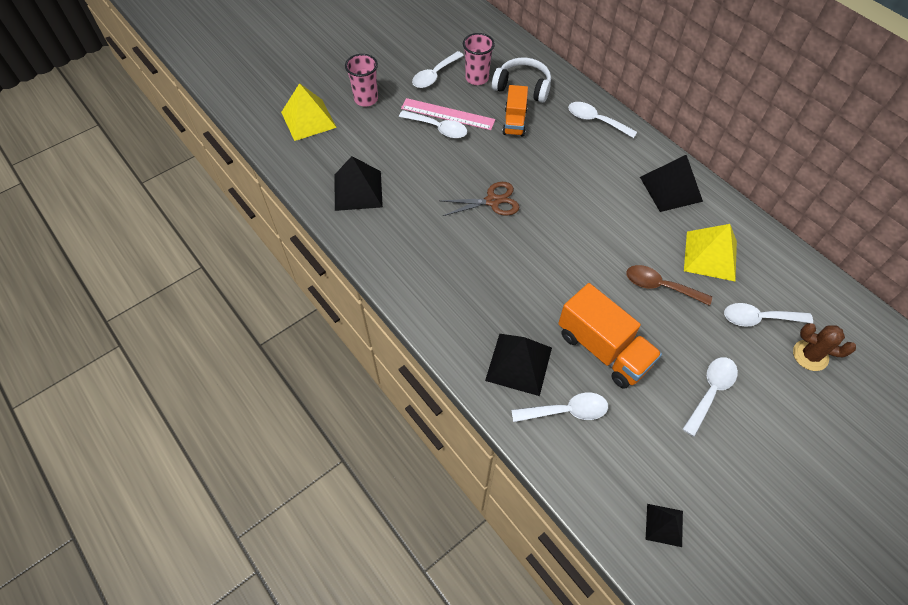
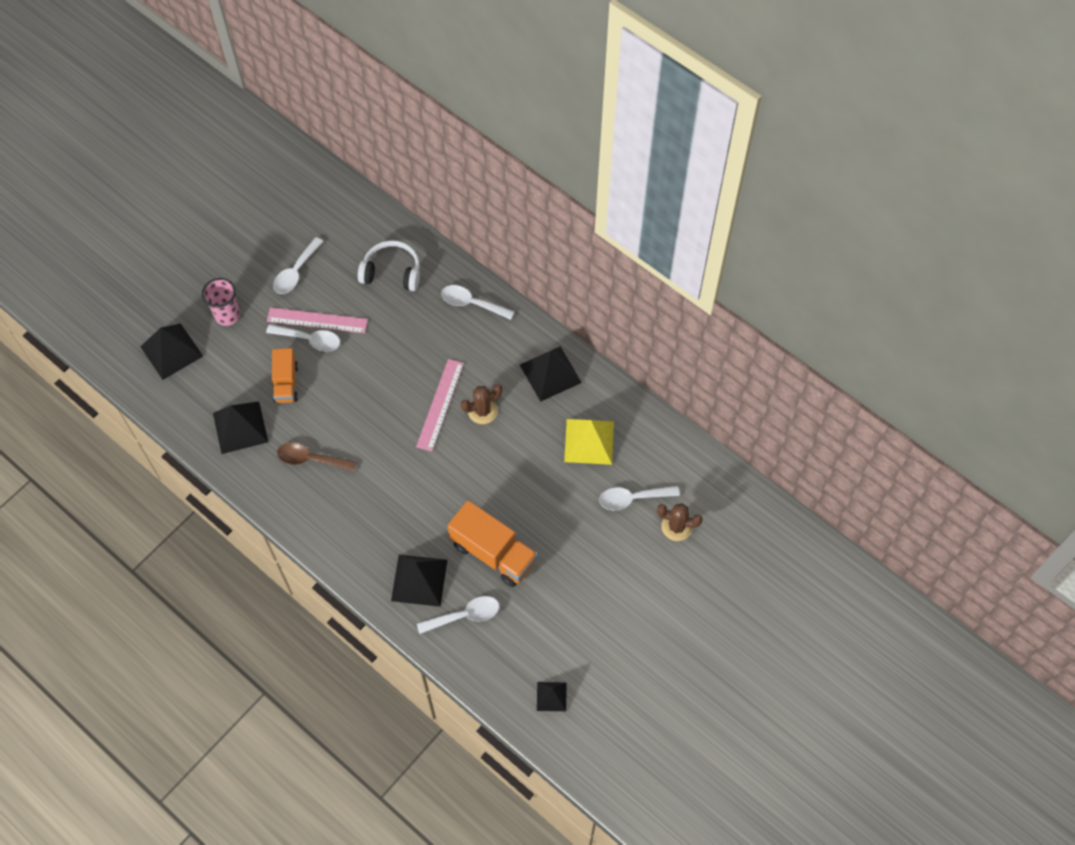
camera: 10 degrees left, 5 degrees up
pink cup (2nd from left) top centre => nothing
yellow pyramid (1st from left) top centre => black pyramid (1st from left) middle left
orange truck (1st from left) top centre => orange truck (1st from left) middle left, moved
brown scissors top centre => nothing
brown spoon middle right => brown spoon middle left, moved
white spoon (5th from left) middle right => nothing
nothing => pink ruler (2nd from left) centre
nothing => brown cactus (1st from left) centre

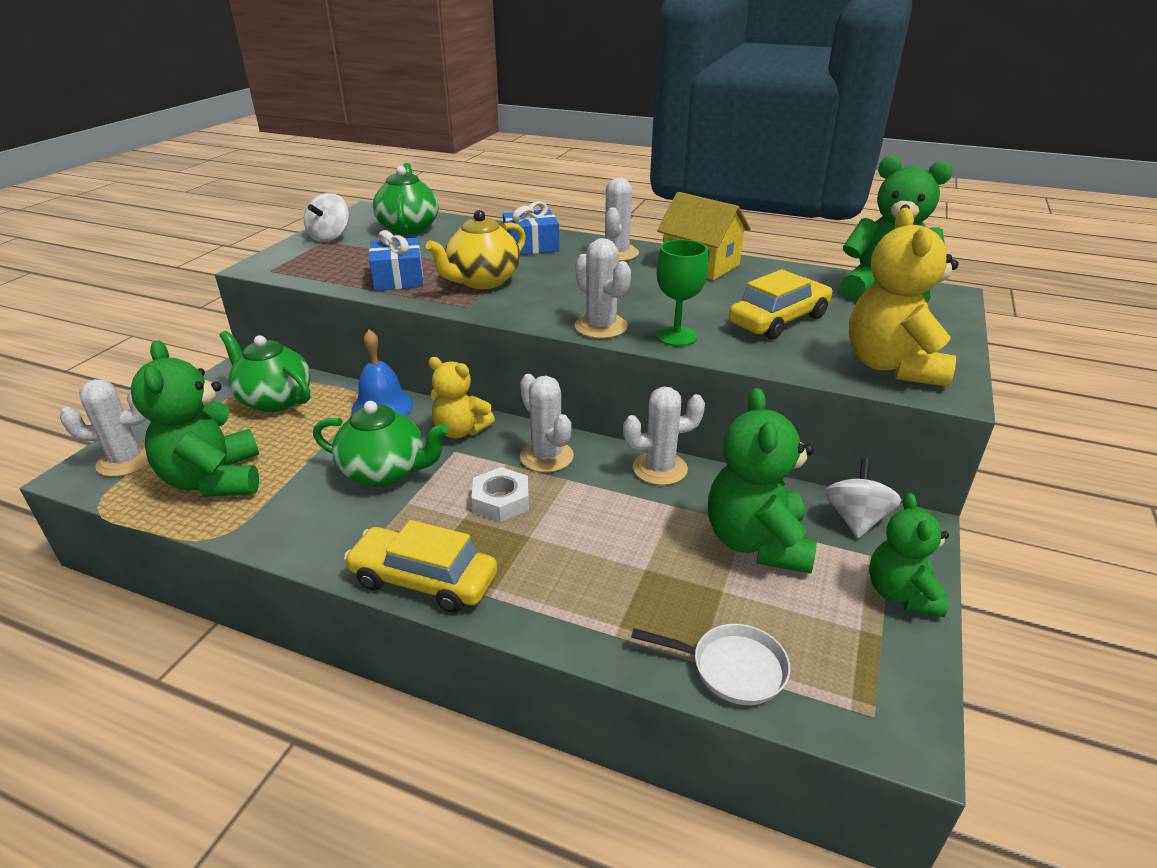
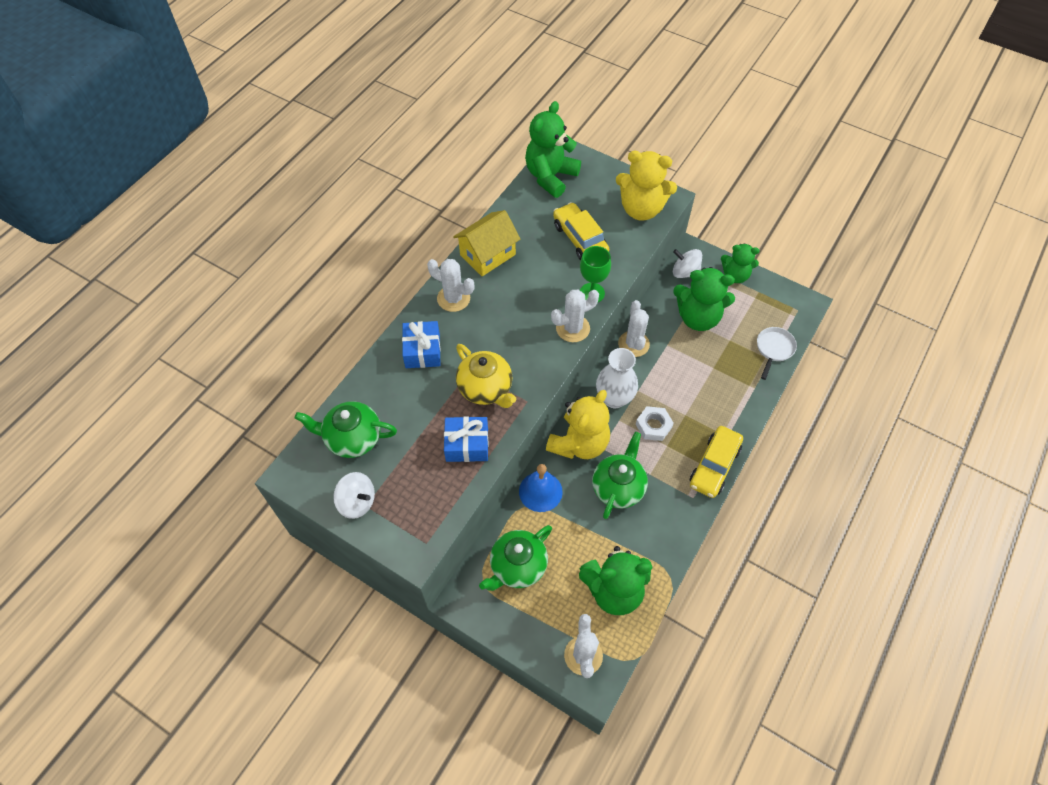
camera: 80 degrees left, 25 degrees up
yellow teddy bear (1st from left) centre, x1.56
white cactus (2nd from left) centre => white vase centre

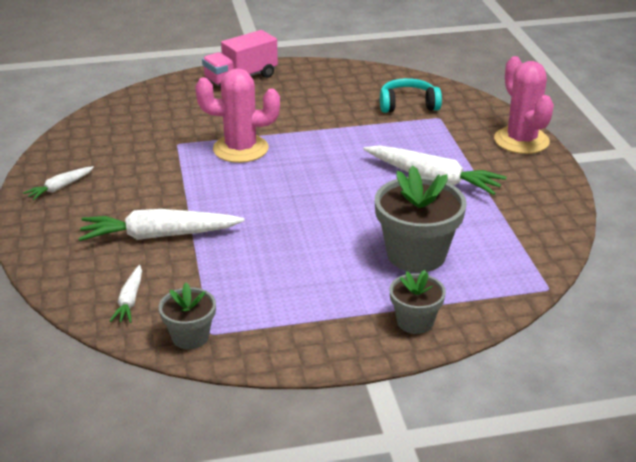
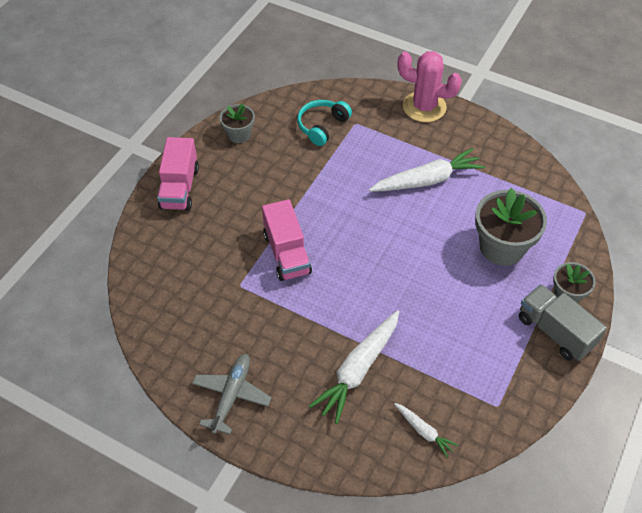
camera: 50 degrees left, 20 degrees up
pink cactus (1st from left) top centre => pink truck (2nd from left) centre
white carrot (1st from left) middle left => grey plane bottom centre
grey flower pot (1st from left) bottom left => grey flower pot (1st from left) top centre, moved
nothing => grey truck middle right

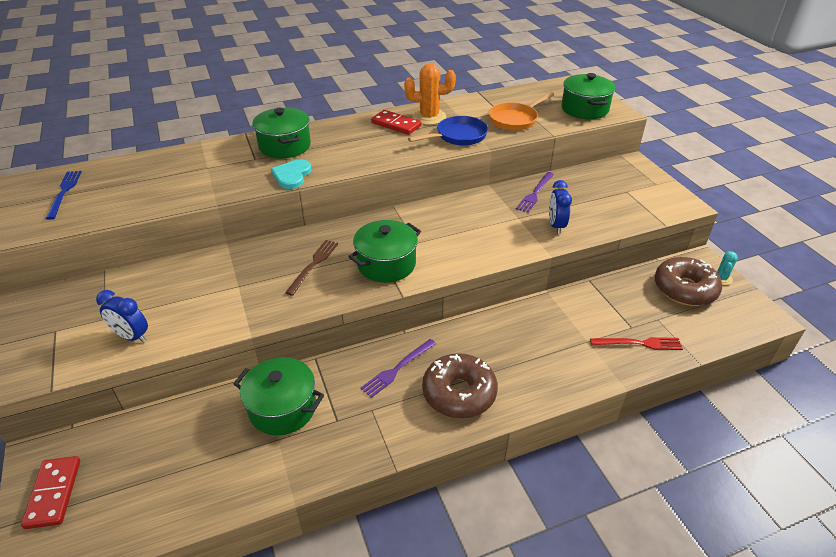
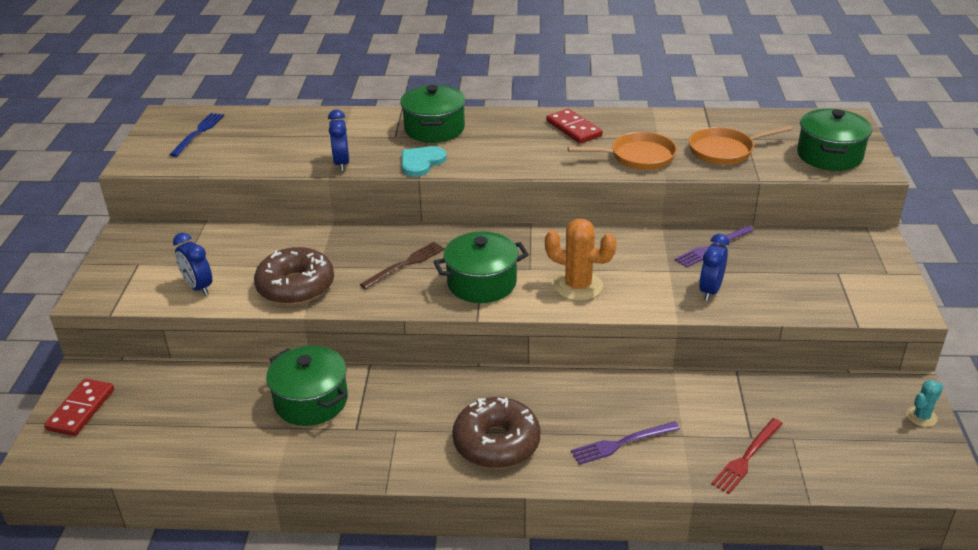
camera: 25 degrees right, 5 degrees down
orange cactus top centre => orange cactus centre, moved
blue pan top centre => orange pan (1st from left) top centre
brown donut (2nd from left in the first image) middle right => brown donut (1st from left) middle left, moved
red fork middle right => red fork bottom right, 105 degrees clockwise
purple fork (1st from left) centre => purple fork (1st from left) bottom centre, moved
nothing => blue clock (2nd from left) top centre

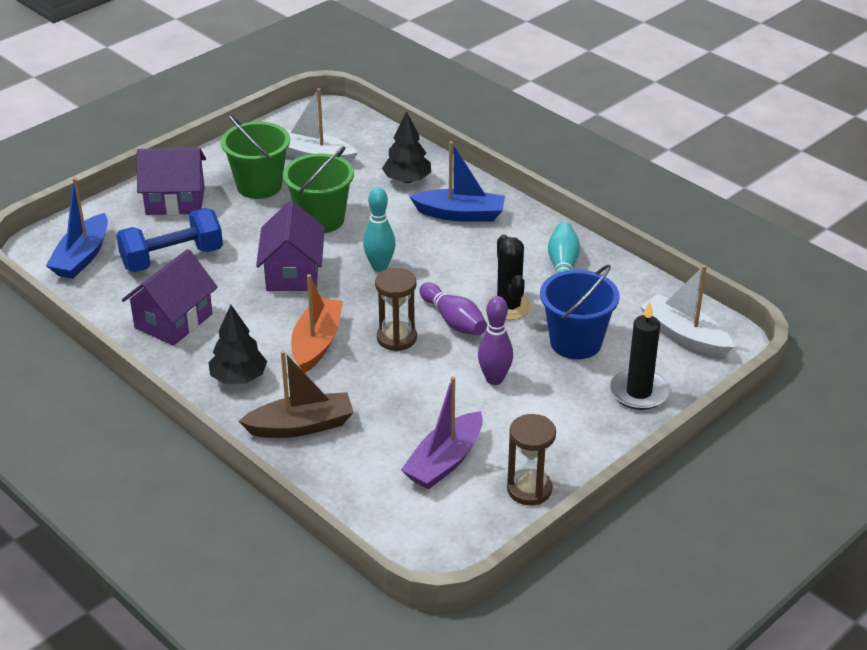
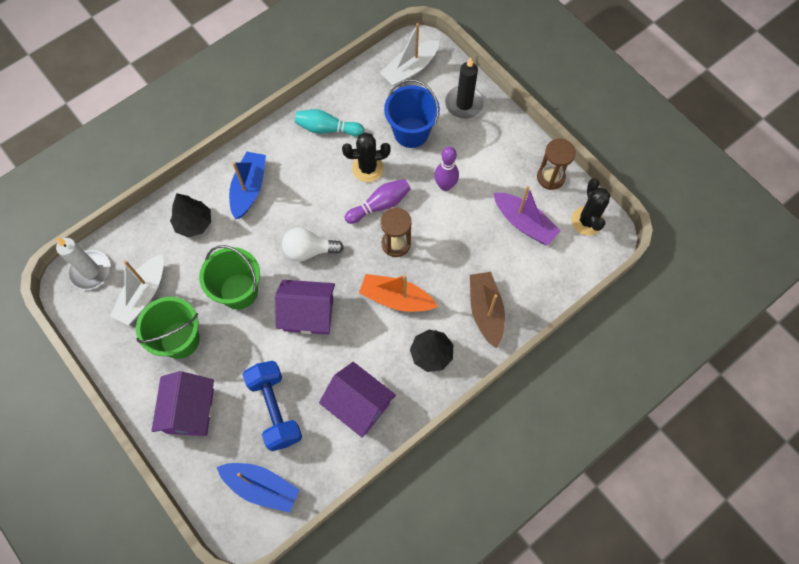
camera: 85 degrees left, 30 degrees up
turquoise bowling pin (1st from left) centre => white light bulb centre
nothing => black cactus (2nd from left) middle right
nothing => white candle middle left

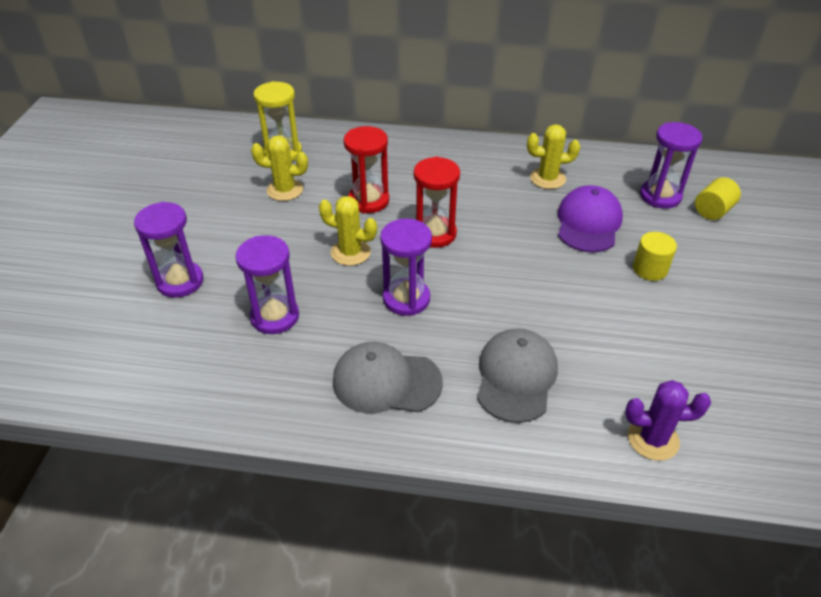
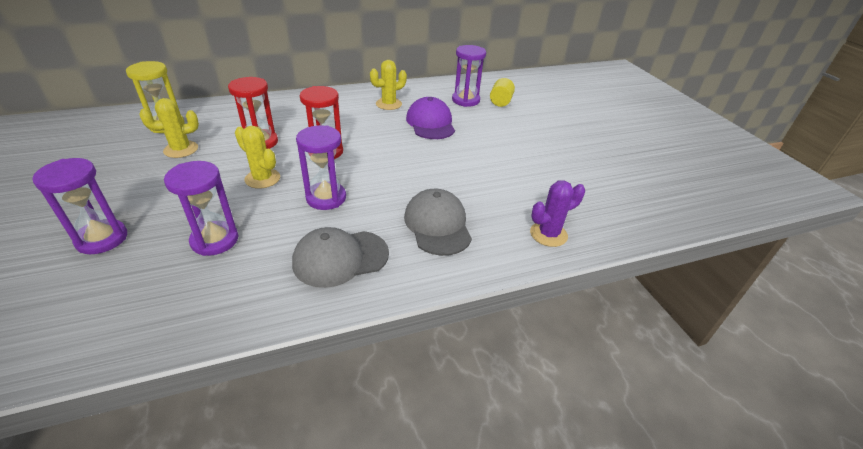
camera: 30 degrees left, 5 degrees down
yellow cactus (2nd from left) centre => yellow cactus (2nd from left) middle left, 45 degrees clockwise
yellow cylinder (1st from left) middle right => nothing

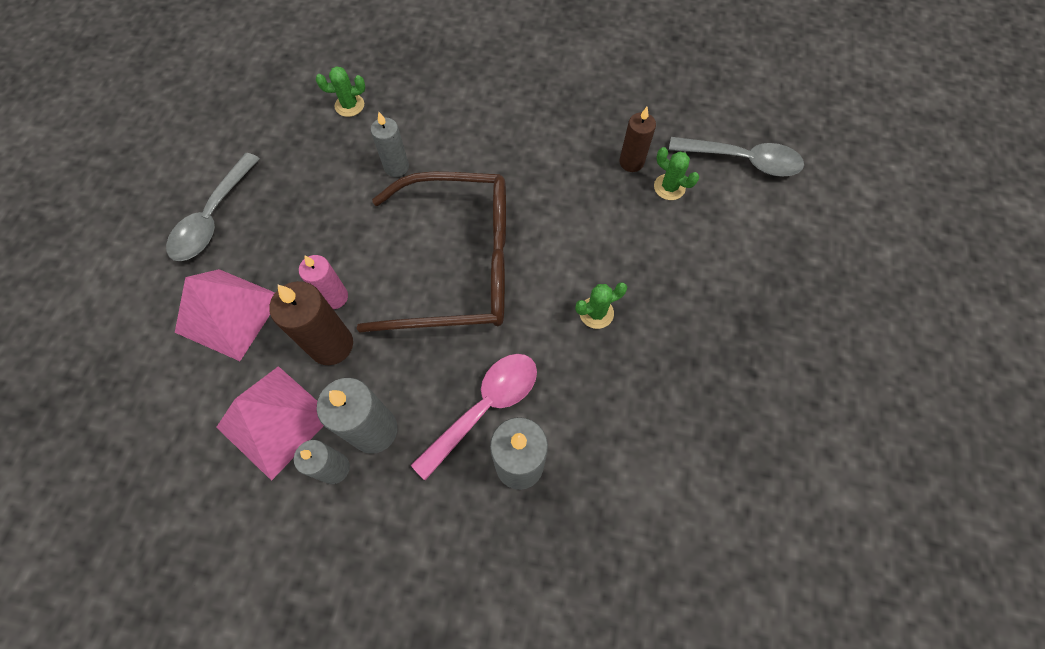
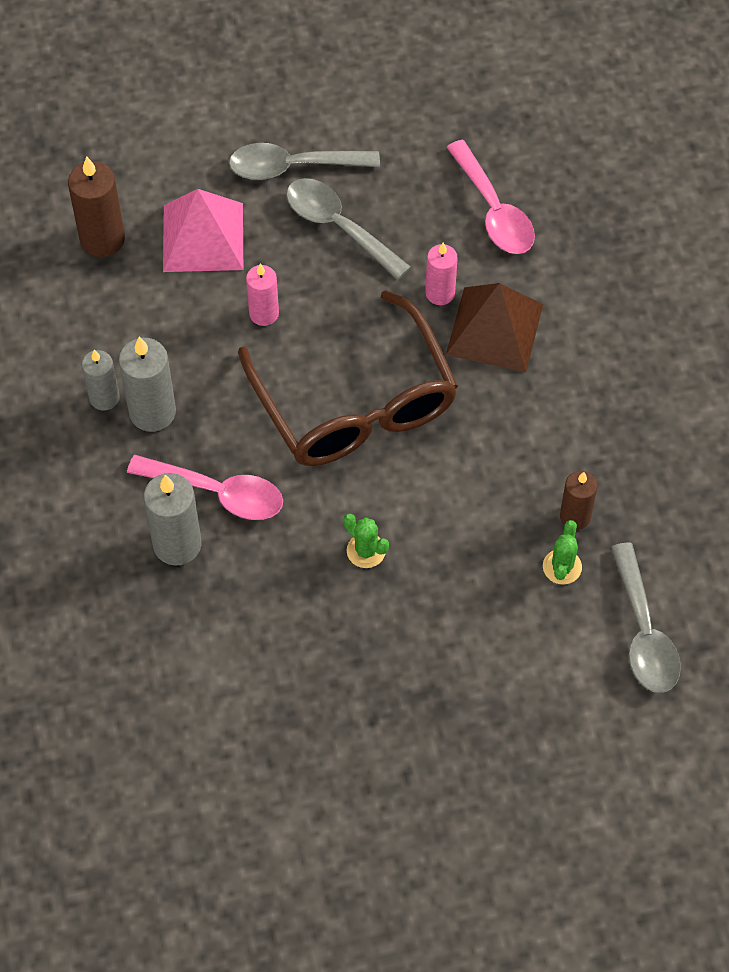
camera: 65 degrees right, 5 degrees down
green cactus (1st from left) top left => pink spoon (2nd from left) top right
grey candle (3rd from left) top centre => pink candle (2nd from left) top centre
brown candle (1st from left) middle left => brown candle (1st from left) top left, moved
pink pyramid (2nd from left) middle left => nothing
nothing => grey spoon (2nd from left) top centre
nothing => brown pyramid middle right

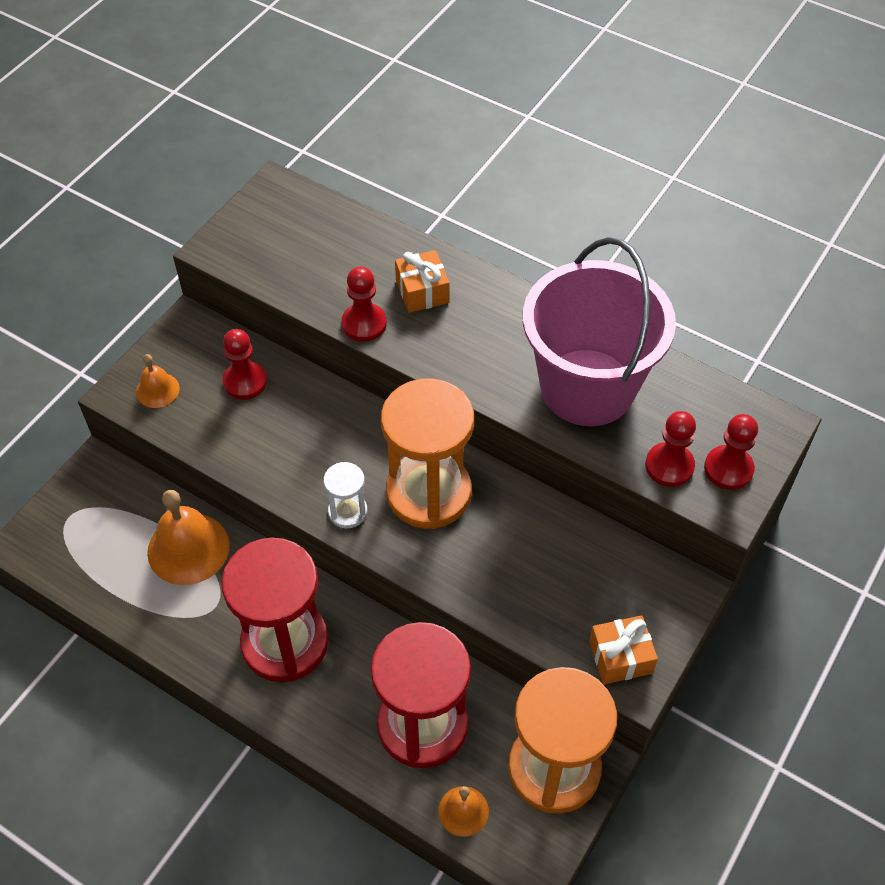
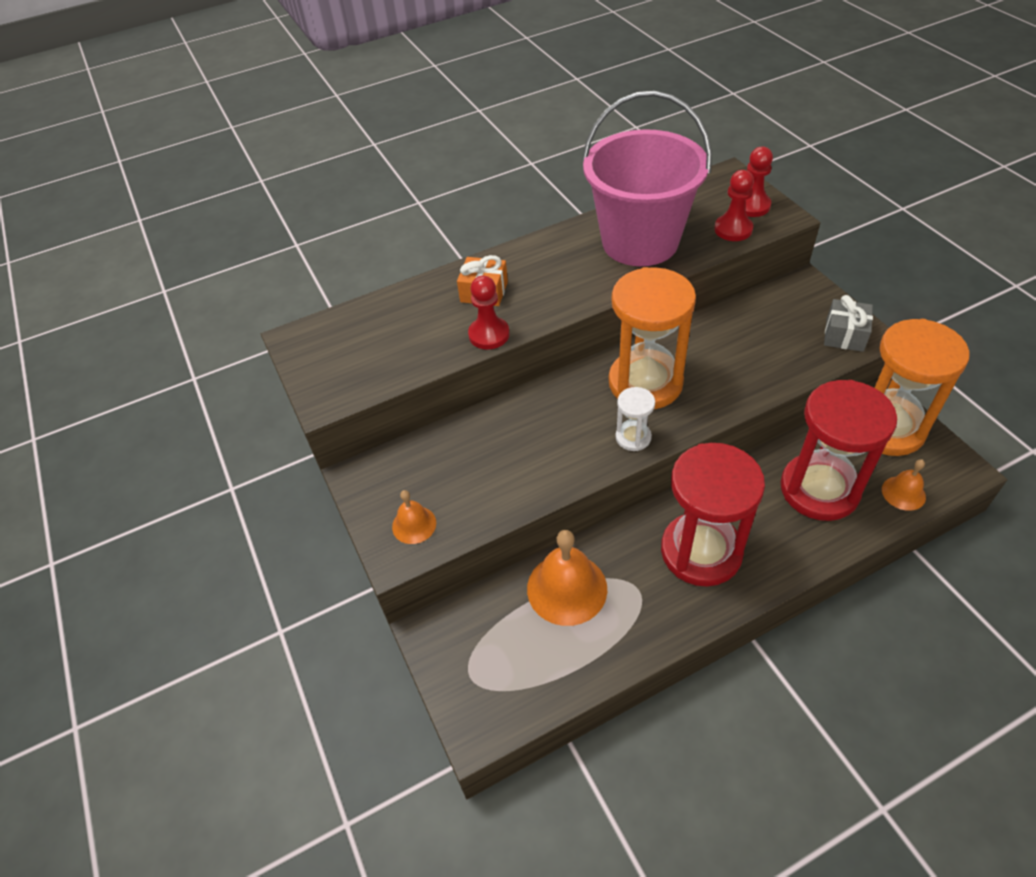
camera: 55 degrees left, 5 degrees down
red pawn (1st from left) middle left => nothing
orange gift (2nd from left) bottom right => grey gift middle right

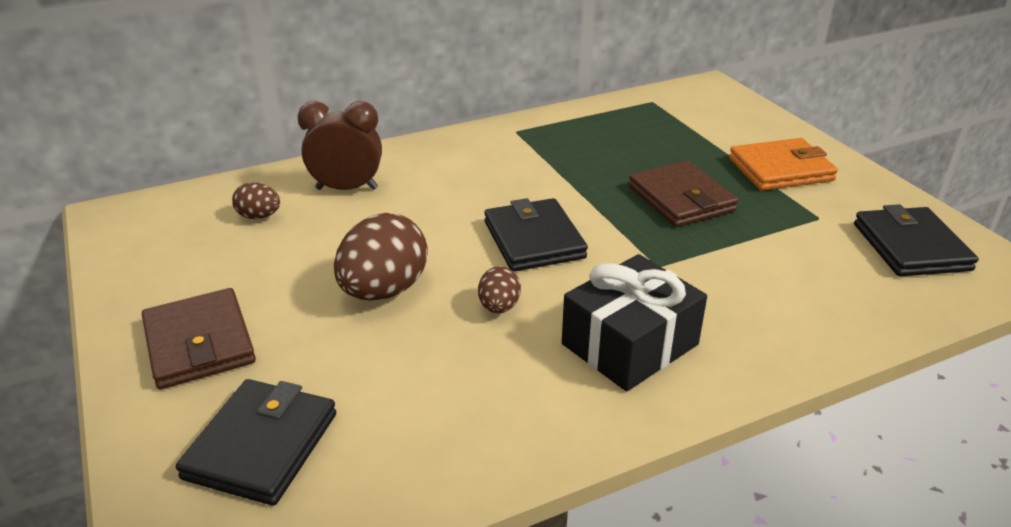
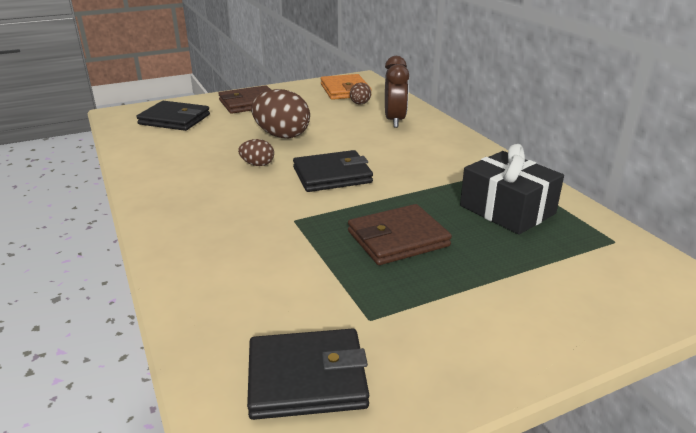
camera: 90 degrees right, 5 degrees down
orange wallet top right => orange wallet top centre, moved
black gift centre => black gift middle right, moved

